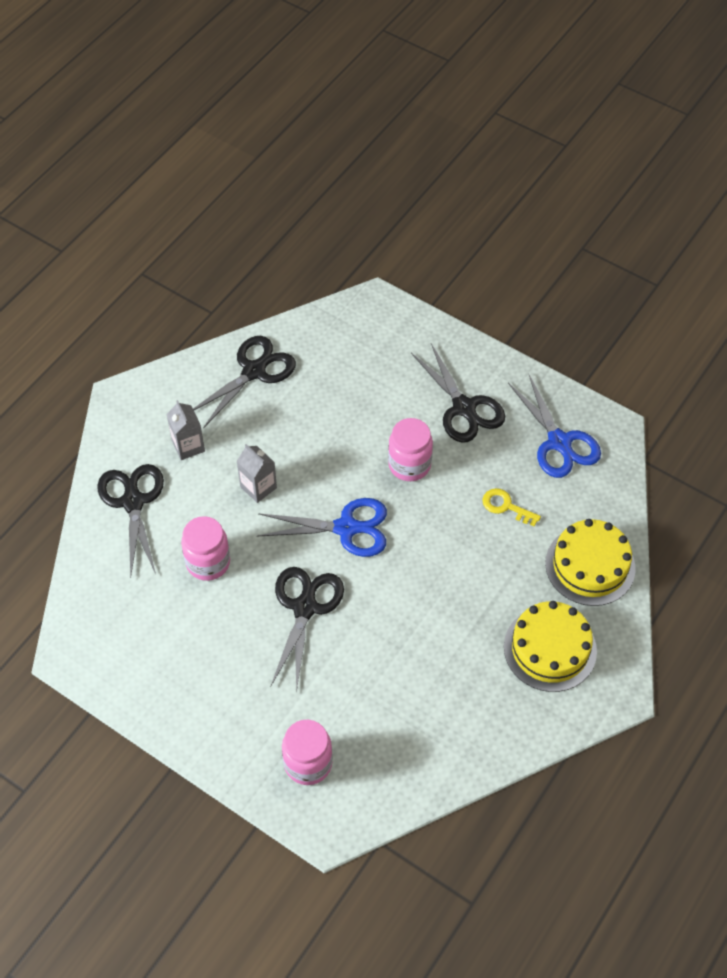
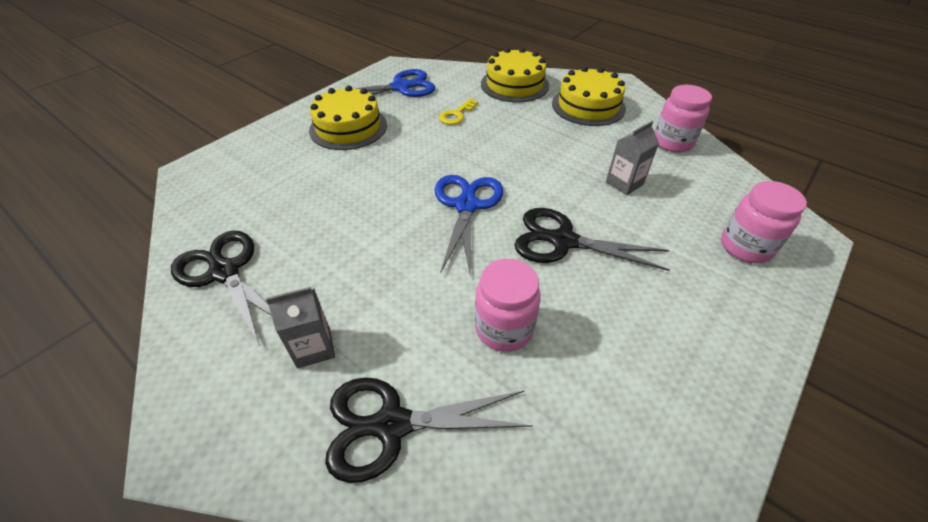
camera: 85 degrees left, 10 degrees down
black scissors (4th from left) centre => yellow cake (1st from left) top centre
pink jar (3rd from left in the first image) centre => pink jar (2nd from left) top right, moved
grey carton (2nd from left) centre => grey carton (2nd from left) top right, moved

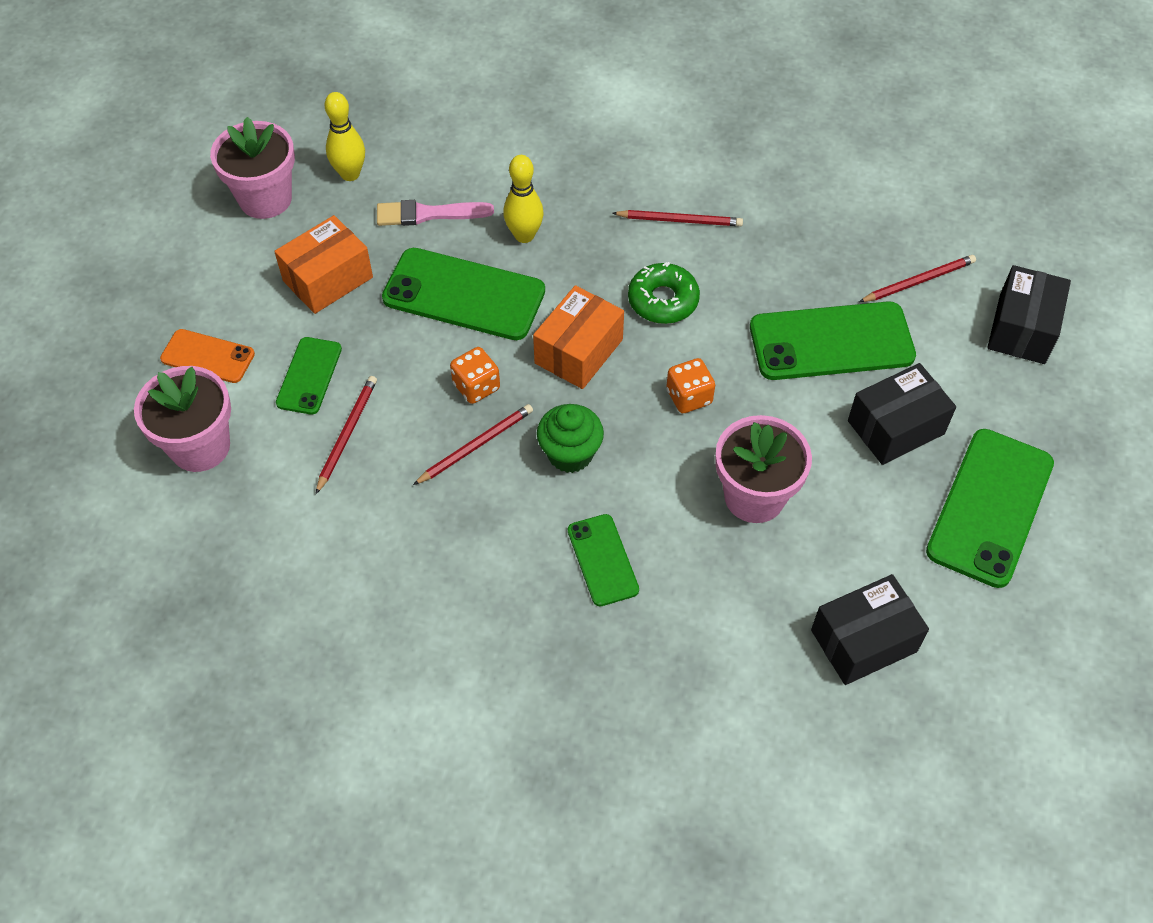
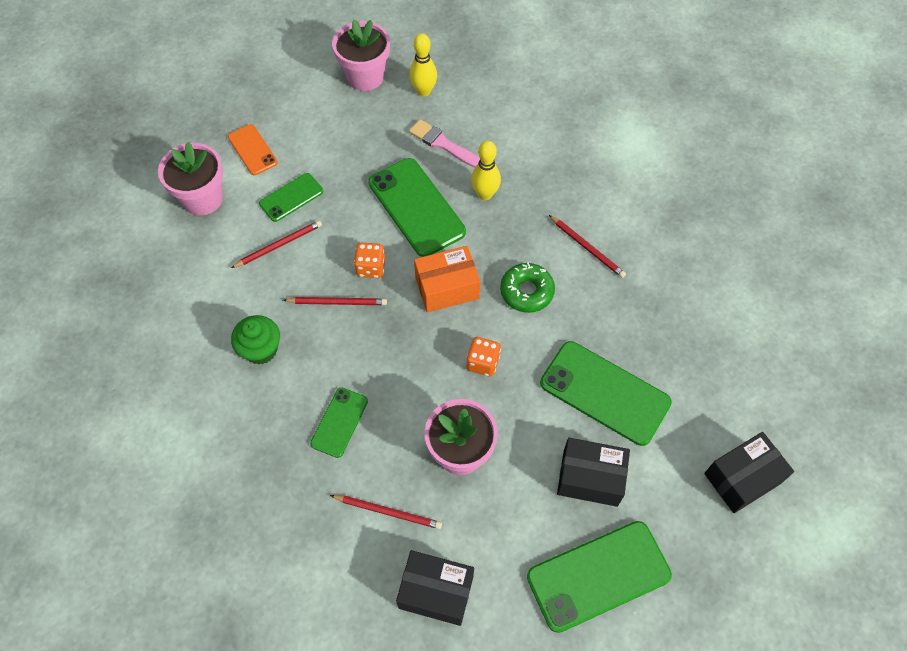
camera: 40 degrees right, 5 degrees up
orange box (1st from left) top left => nothing
red pencil (4th from left in the first image) top right => red pencil (3rd from left) bottom centre, moved
green cupcake centre => green cupcake middle left, moved

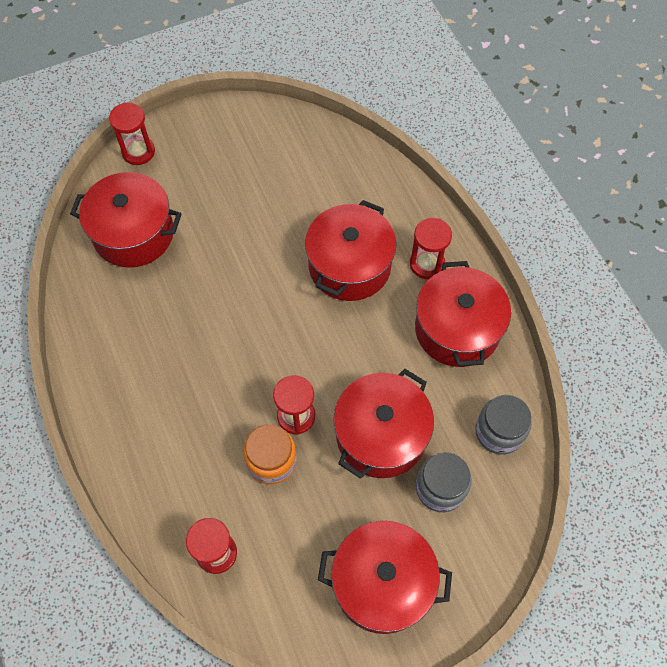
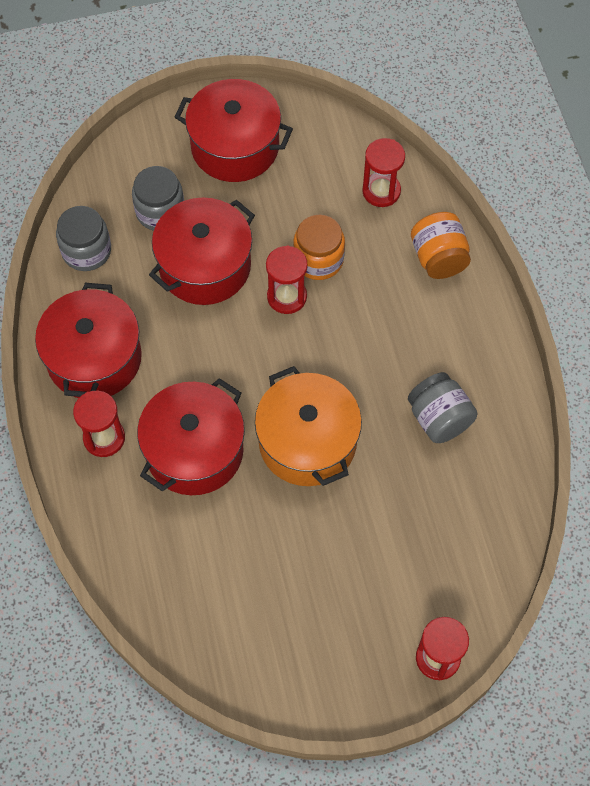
camera: 170 degrees left, 0 degrees up
red pot (1st from left) top left => nothing
nothing => orange jar (2nd from left) top right
nothing => orange pot centre
nothing => grey jar (3rd from left) middle right

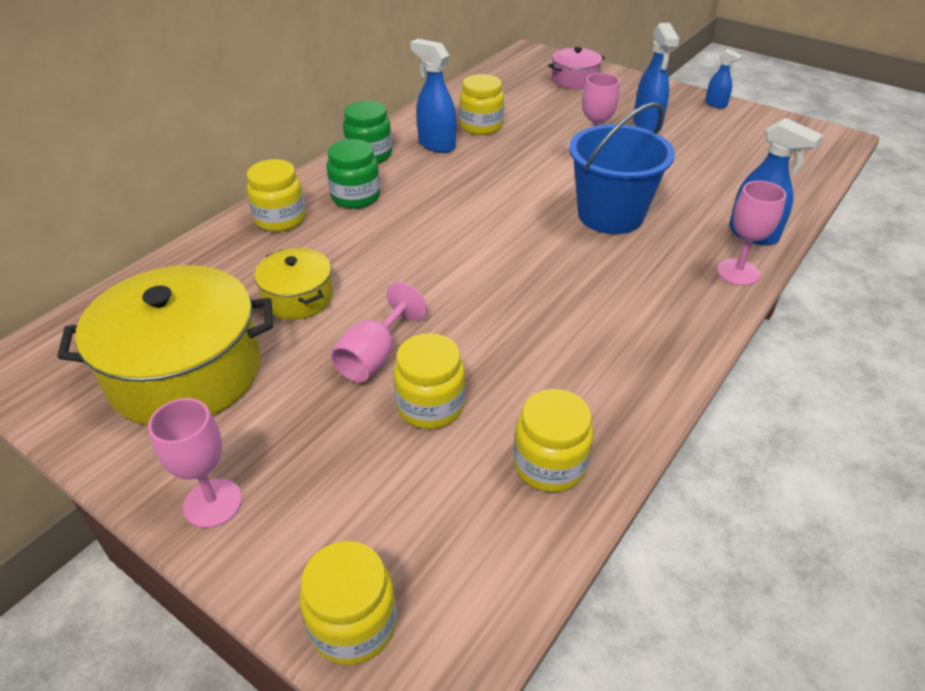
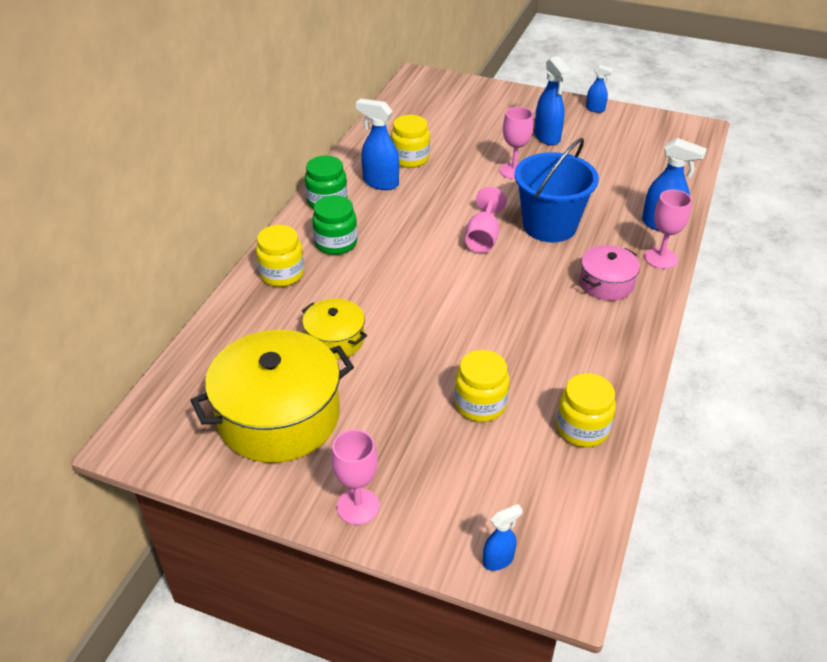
camera: 15 degrees left, 0 degrees up
pink pot top centre => pink pot middle right, moved
pink goblet (2nd from left) centre => pink goblet (2nd from left) top centre, moved
yellow jar (2nd from left) bottom centre => blue spray bottle (2nd from left) bottom centre

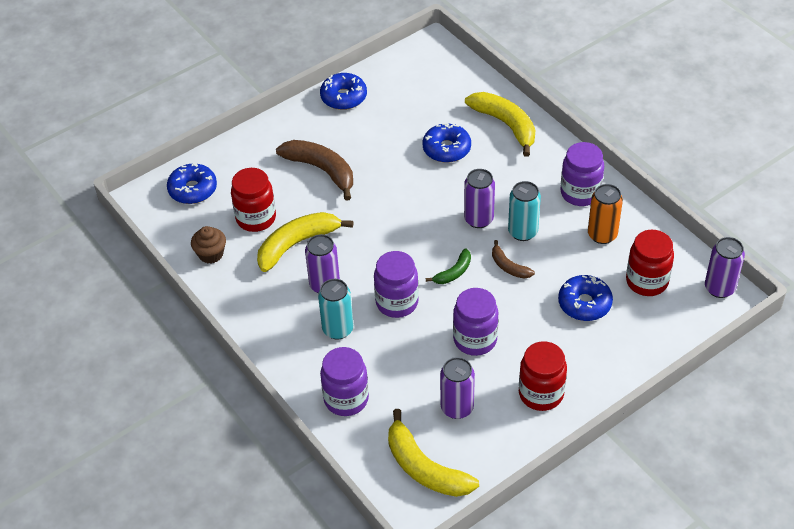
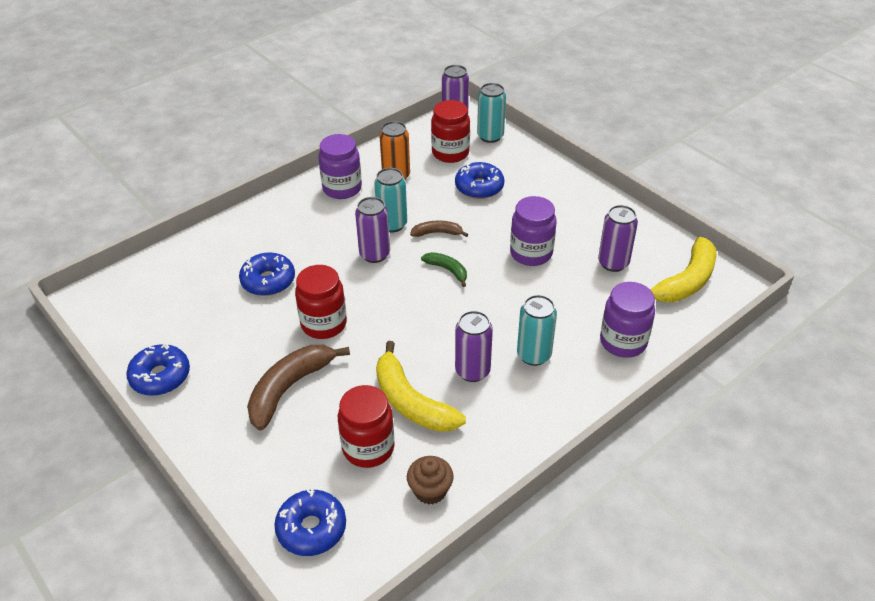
camera: 95 degrees left, 5 degrees down
yellow banana (3rd from left) top centre => nothing
brown banana (2nd from left) centre, 135 degrees counterclockwise
purple jar (2nd from left) centre => nothing
red jar (2nd from left in the first image) bottom right => red jar (1st from left) centre, moved
nothing => turquoise can (2nd from left) top centre

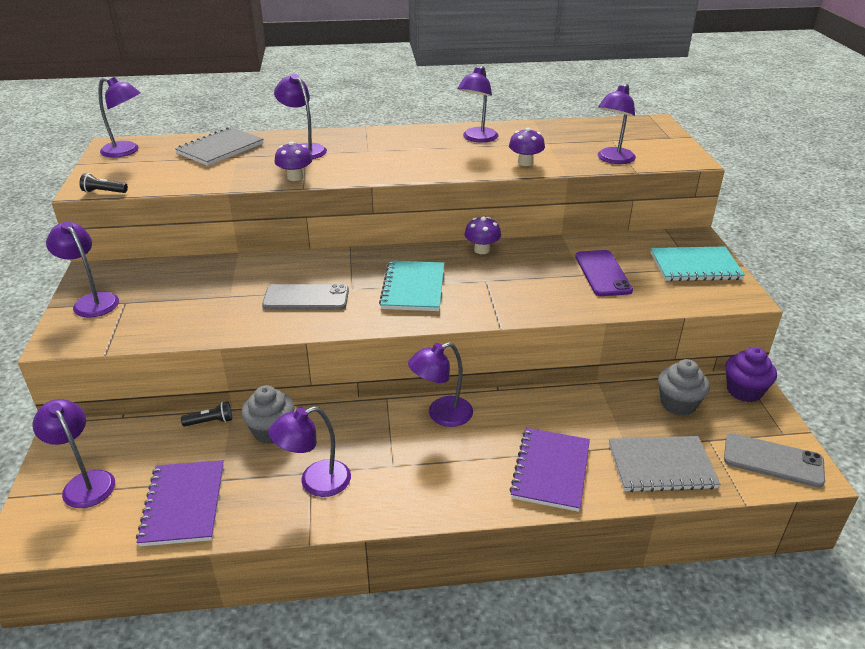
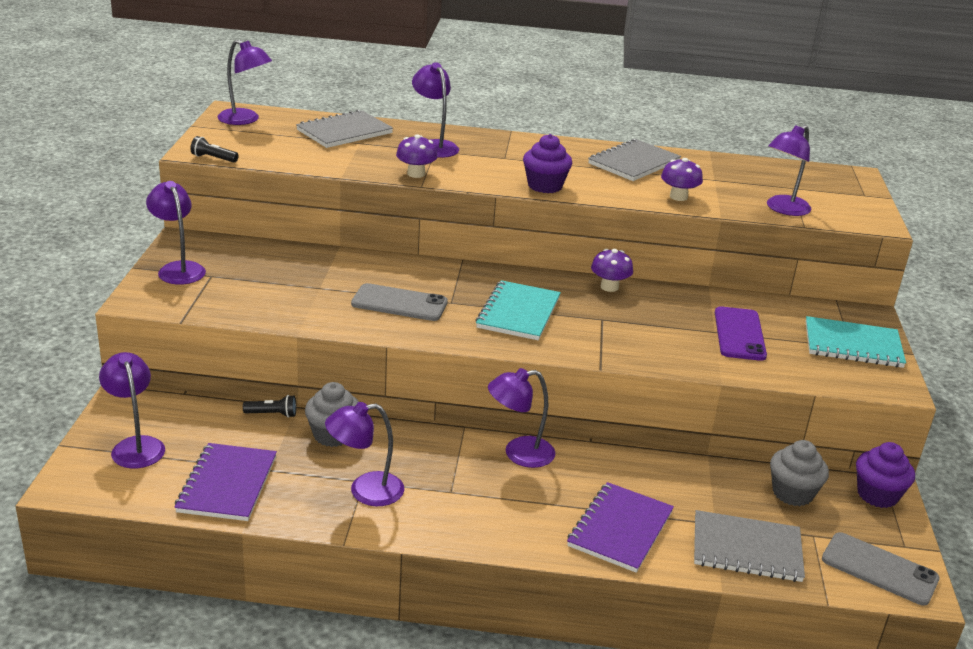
camera: 10 degrees right, 5 degrees down
purple lamp (7th from left) top centre => grey notebook (2nd from left) top centre
nothing => purple cupcake (1st from left) top centre

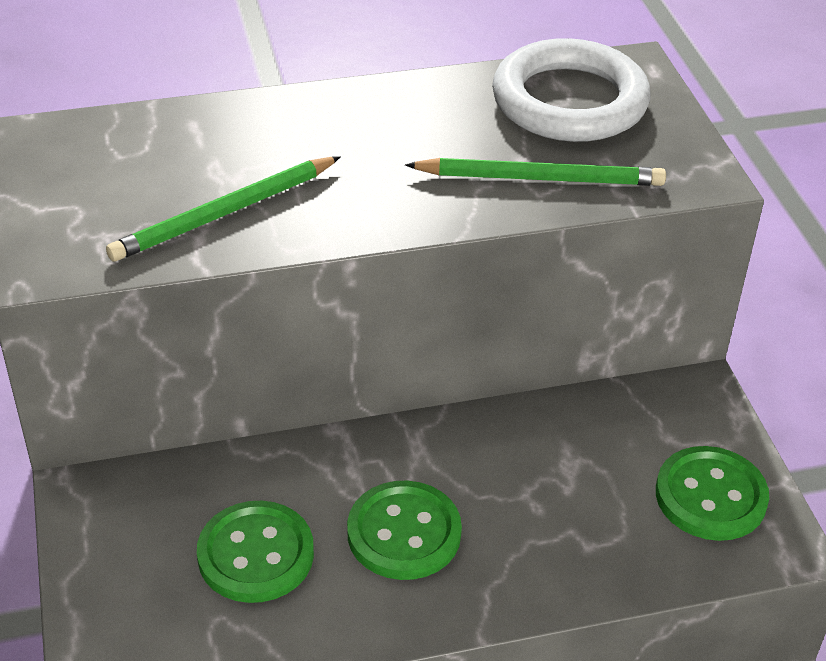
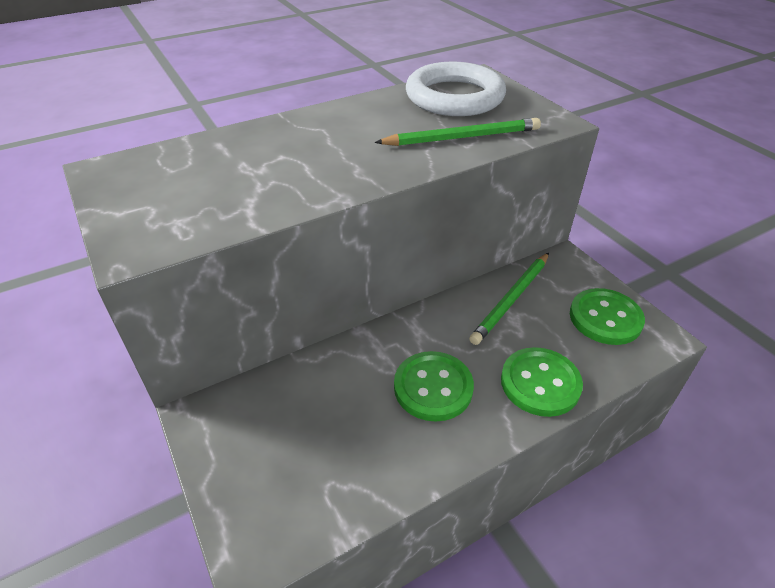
camera: 15 degrees left, 0 degrees up
green pencil (1st from left in the first image) top left => green pencil (2nd from left) centre, moved
green button (1st from left in the first image) bottom left => green button (2nd from left) middle right, moved

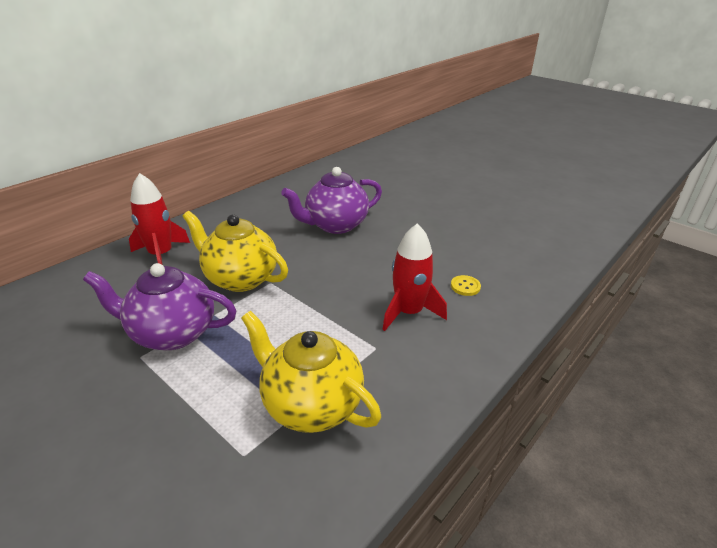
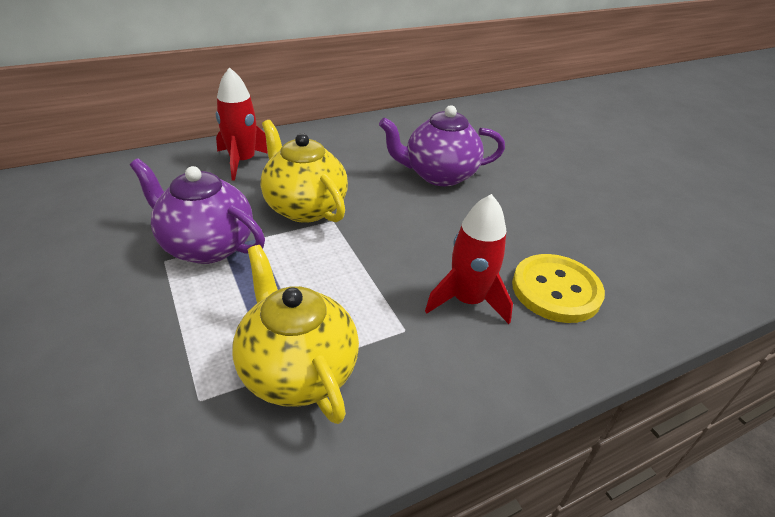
camera: 20 degrees right, 5 degrees up
yellow button centre => yellow button middle right, x2.31

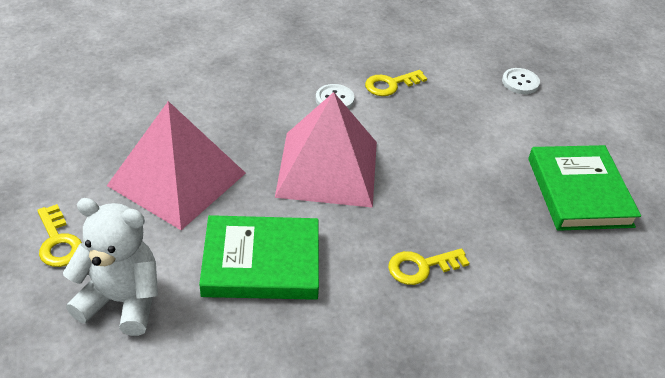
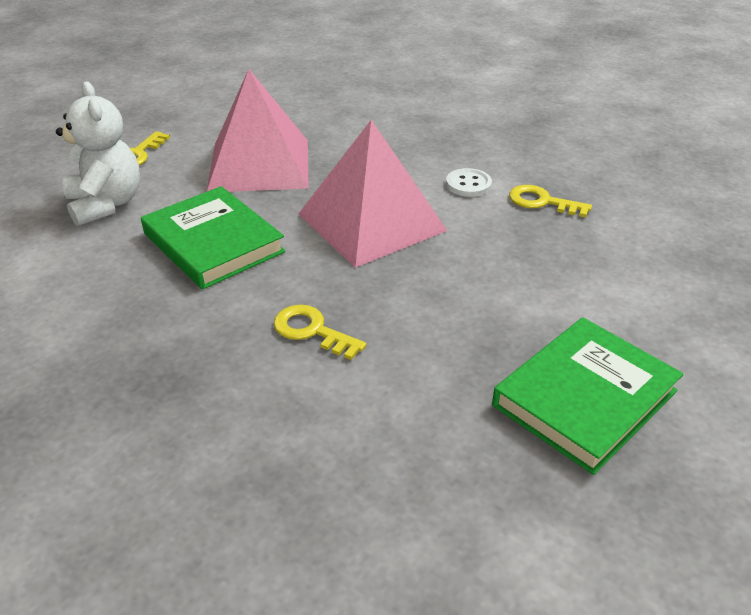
camera: 55 degrees right, 5 degrees down
white button (2nd from left) top right => nothing

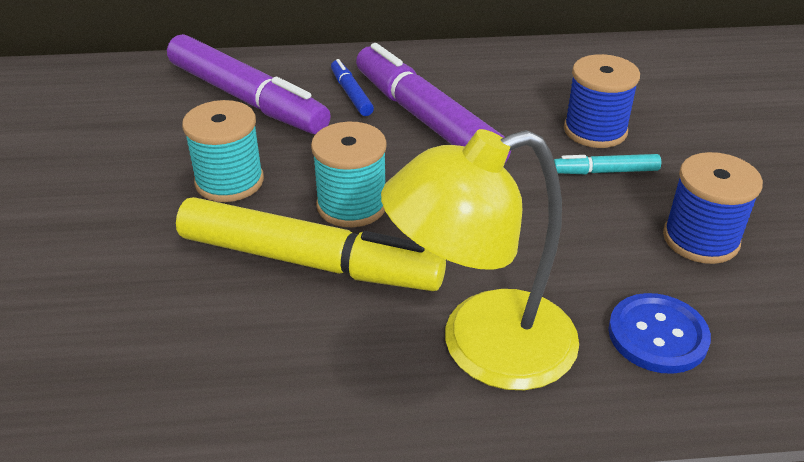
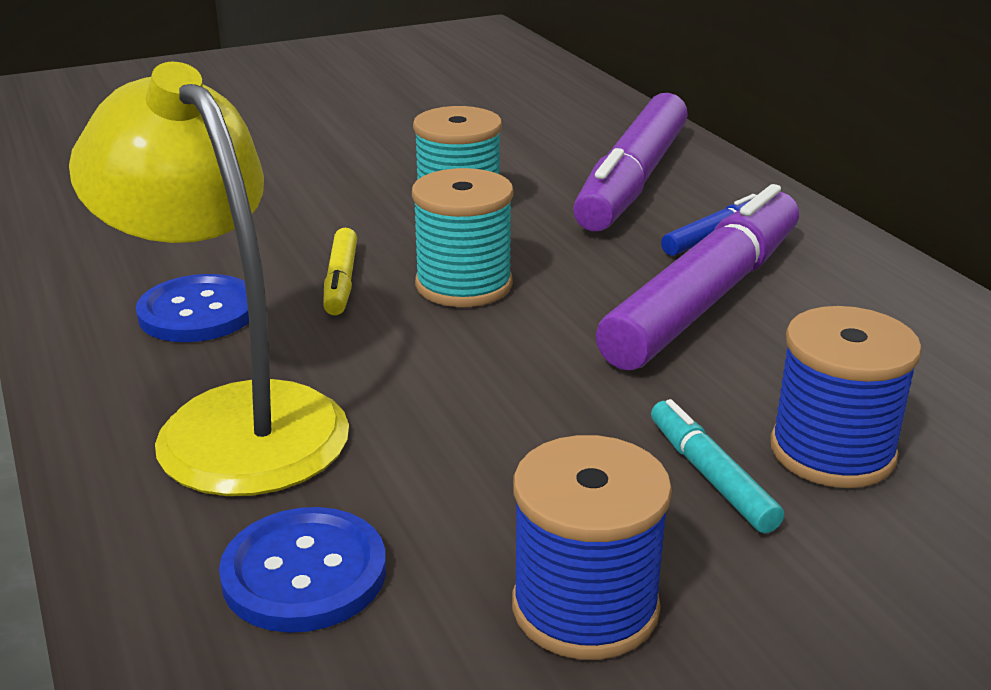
camera: 70 degrees right, 10 degrees down
yellow marker centre, x0.44
nothing => blue button (1st from left) middle left

